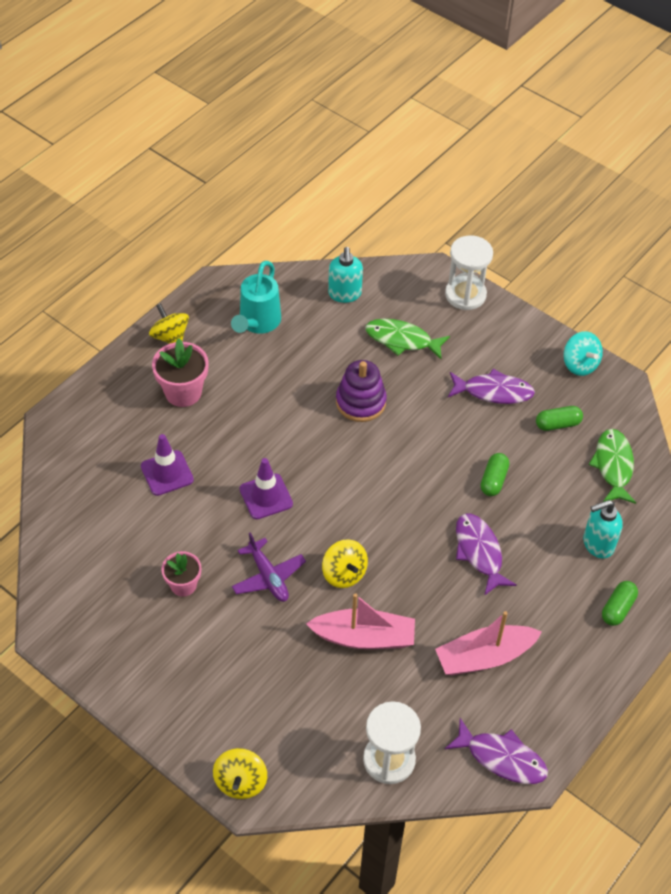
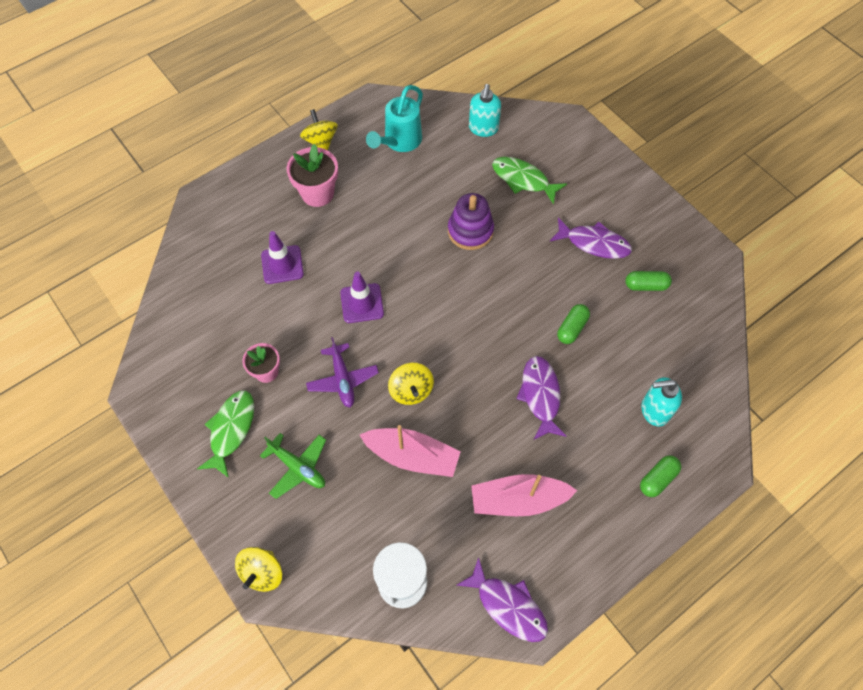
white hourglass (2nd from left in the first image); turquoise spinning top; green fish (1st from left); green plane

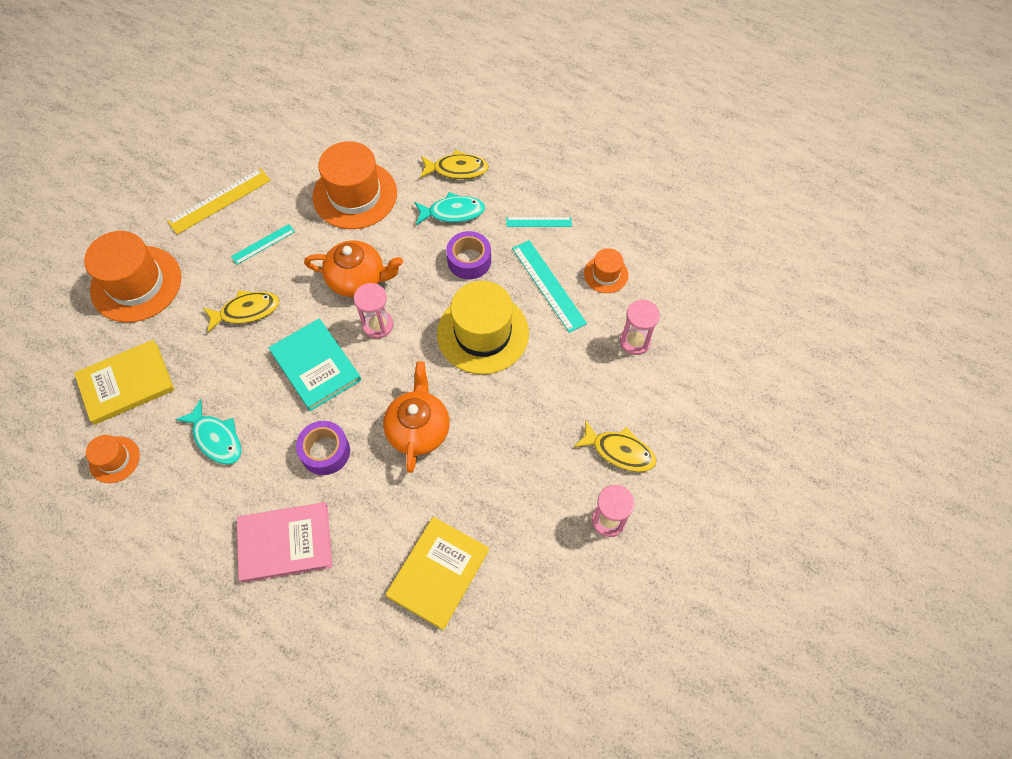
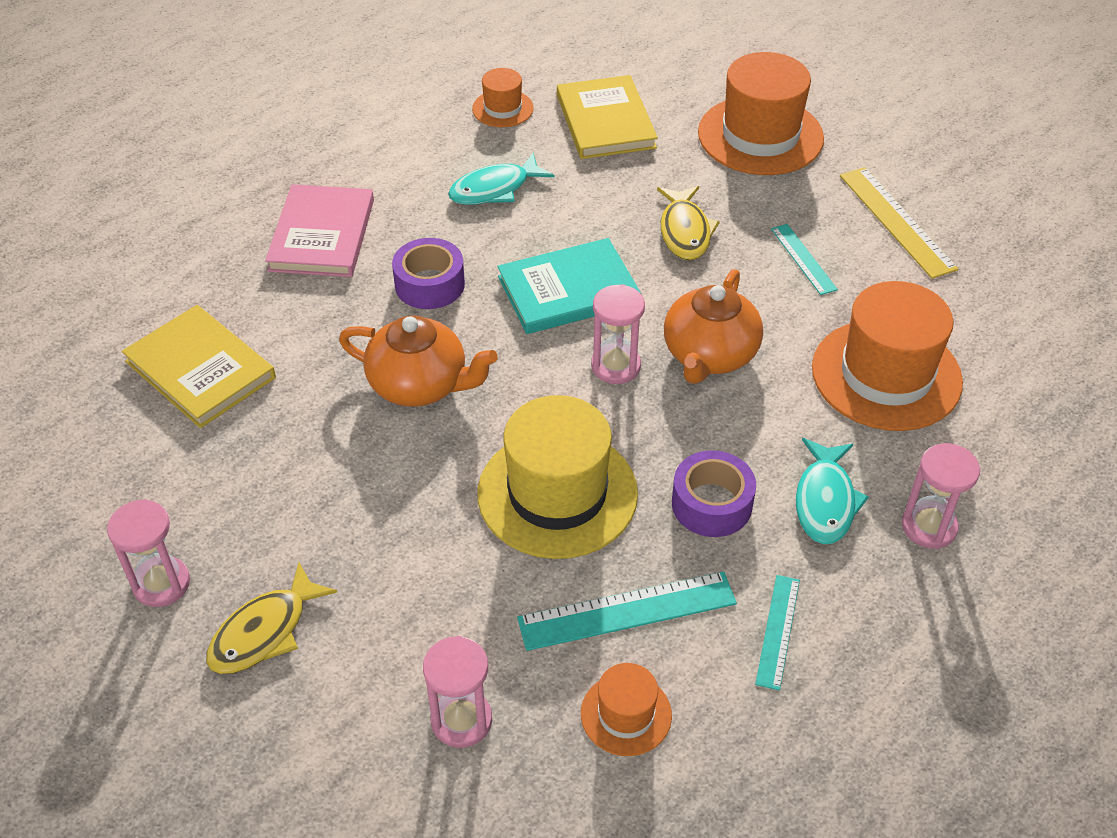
pink hourglass (4th from left)

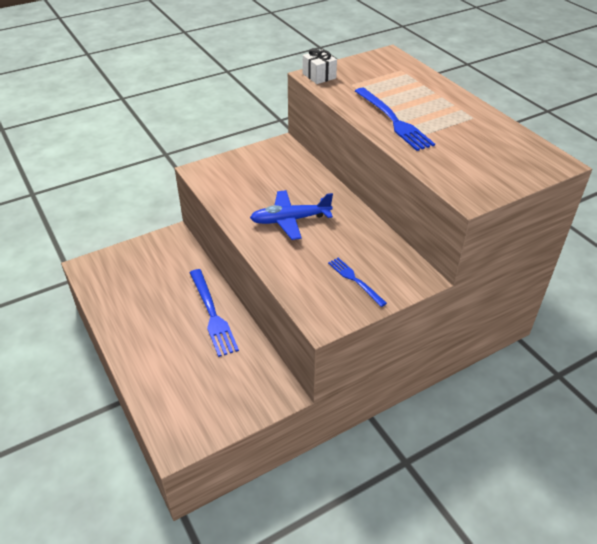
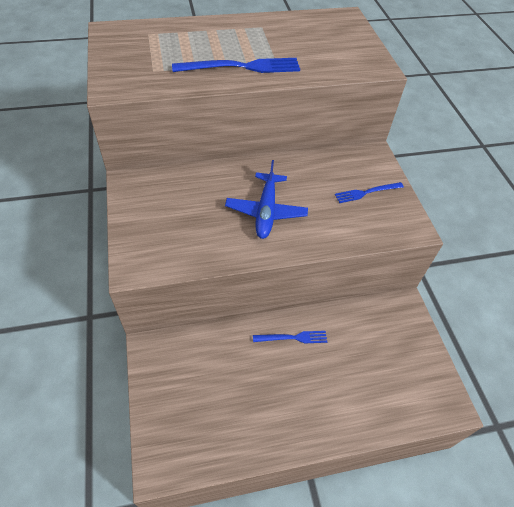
blue fork (2nd from left); white gift

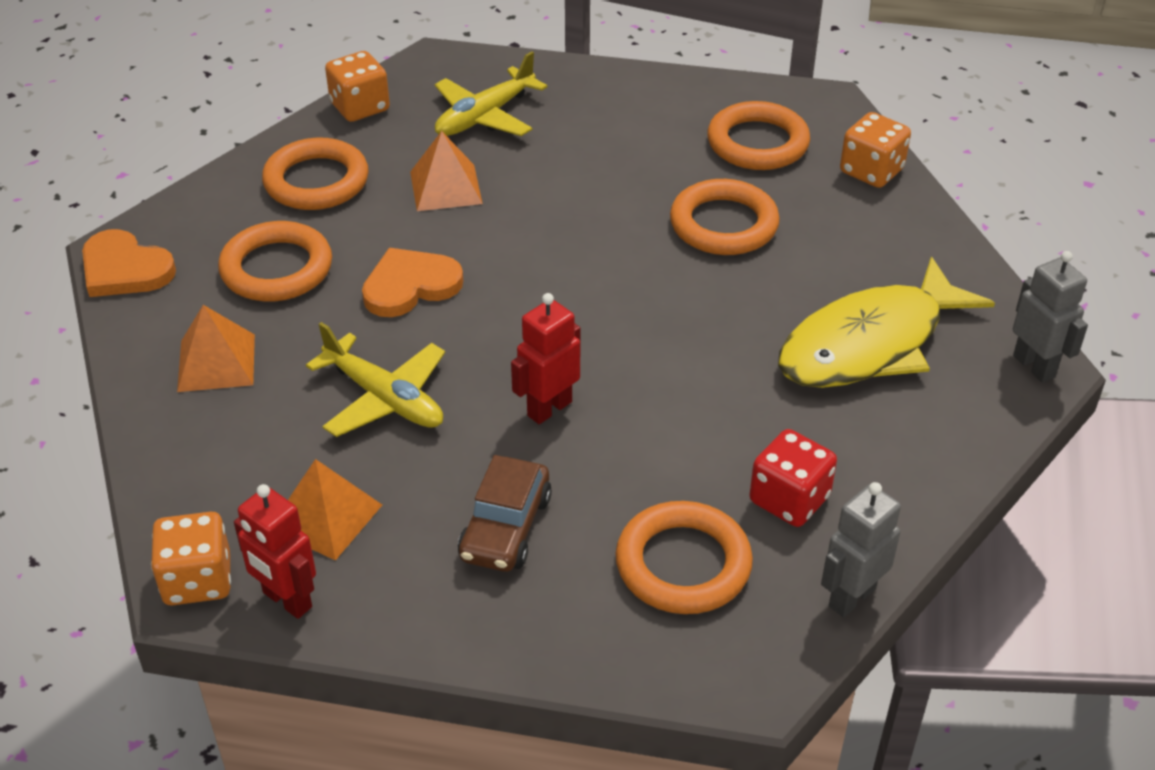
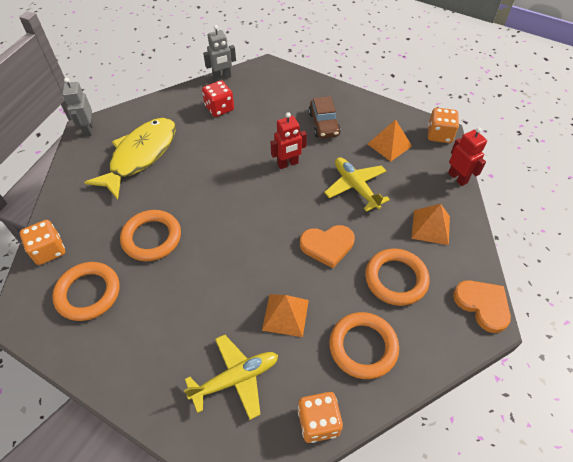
red robot (2nd from left); brown car; orange ring (3rd from left in the first image); yellow fish

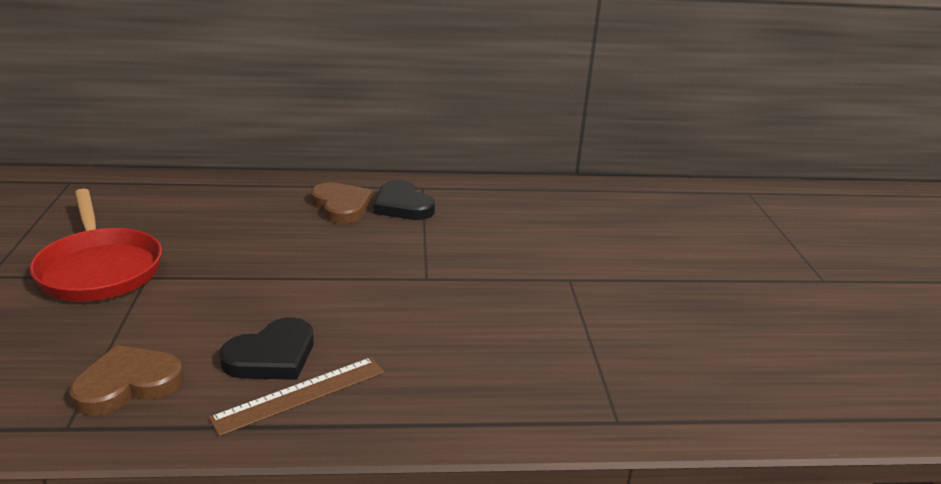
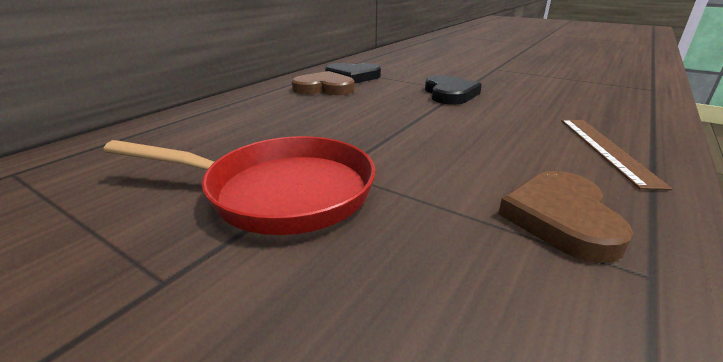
black heart (2nd from left)

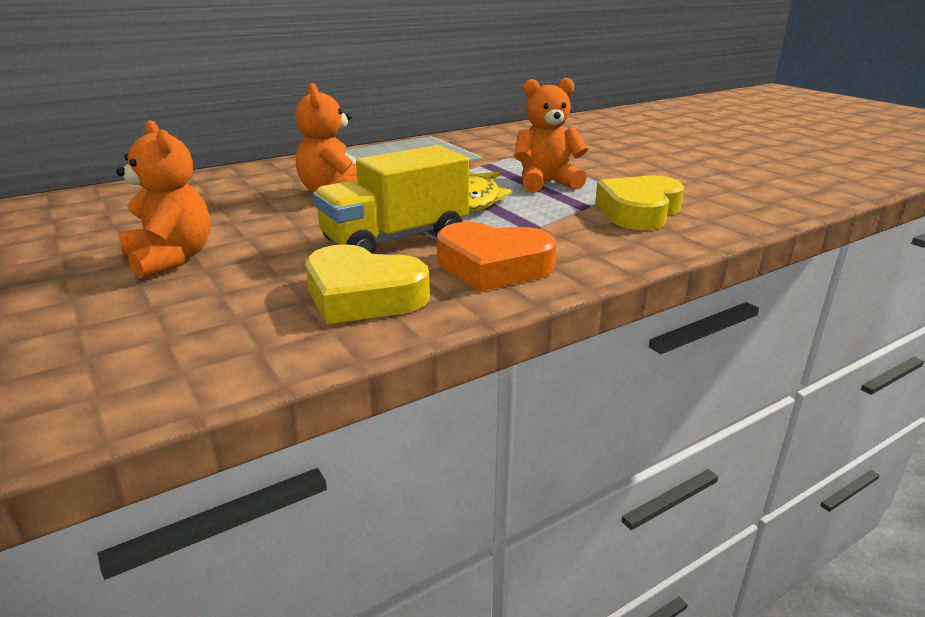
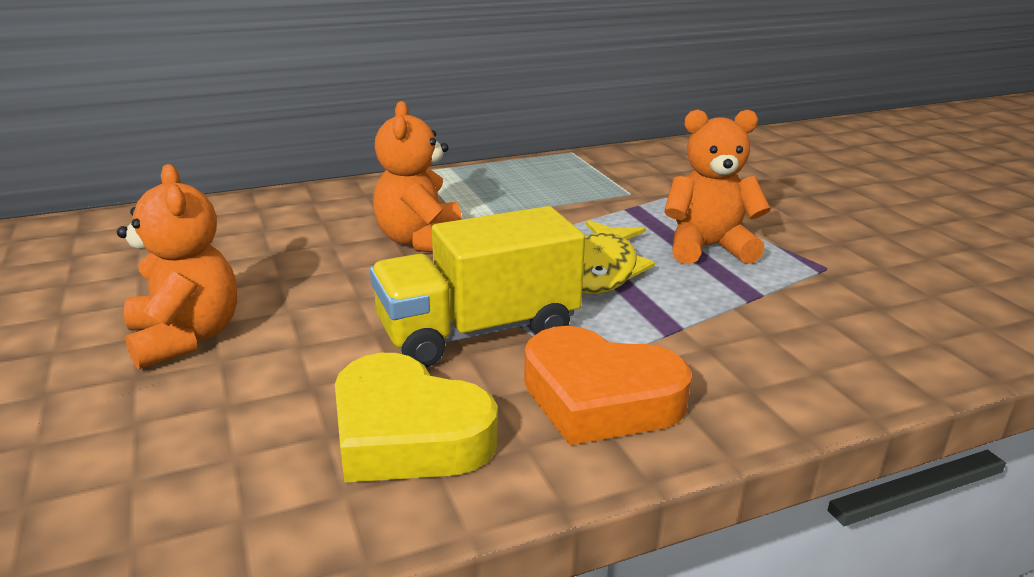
yellow heart (2nd from left in the first image)

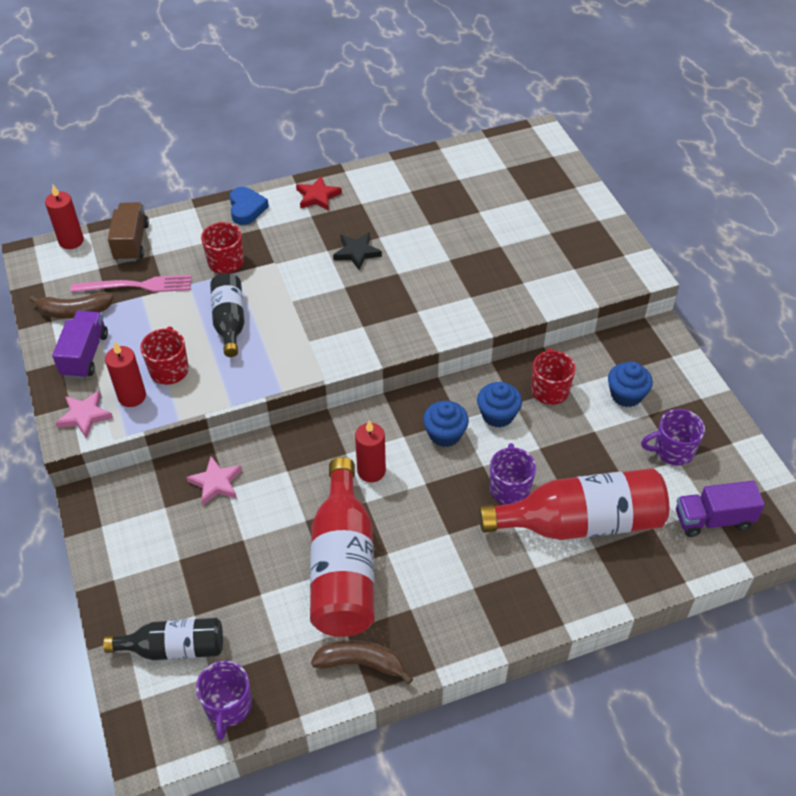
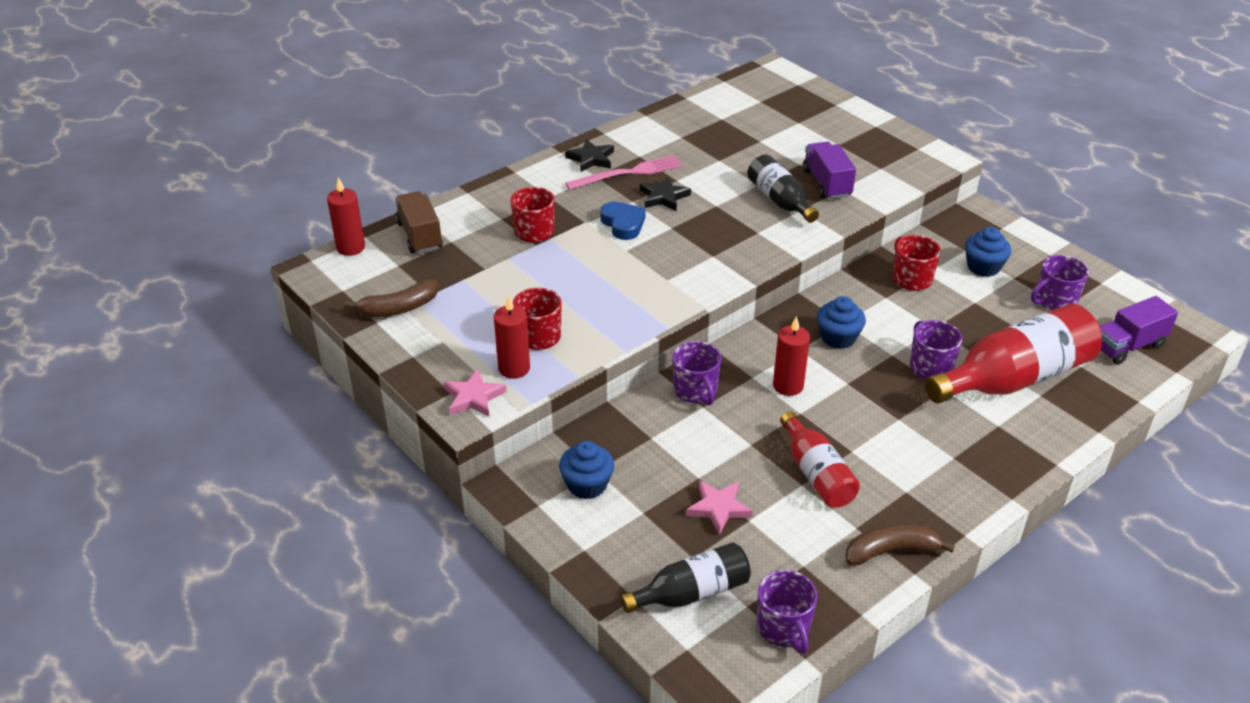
purple truck (1st from left); pink fork; pink star (2nd from left); black bottle (2nd from left); blue heart; black star (1st from left); red bottle (1st from left); blue cupcake (1st from left); purple mug (1st from left)

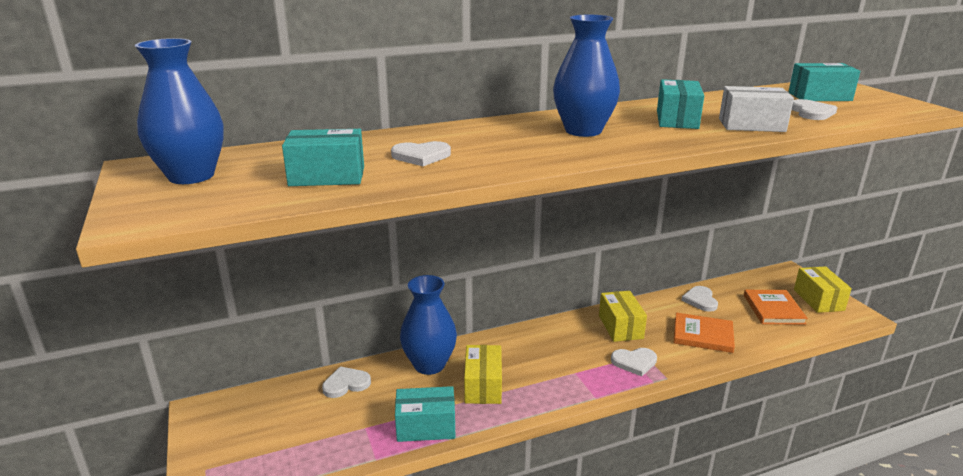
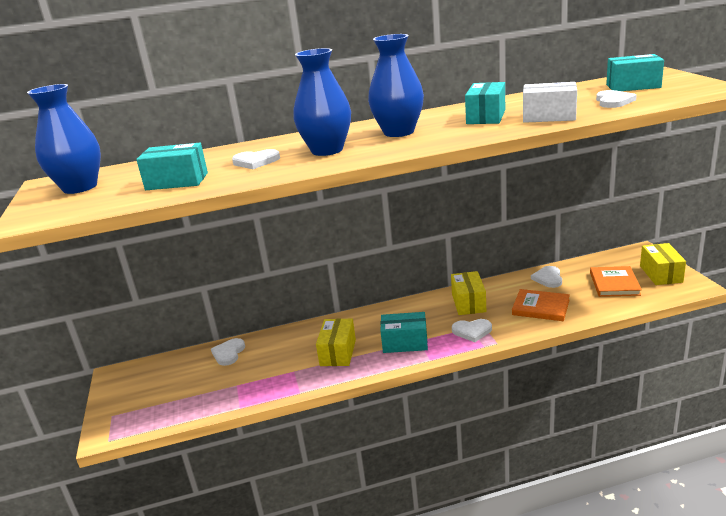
white heart (1st from left); turquoise box (2nd from left); blue vase (2nd from left)

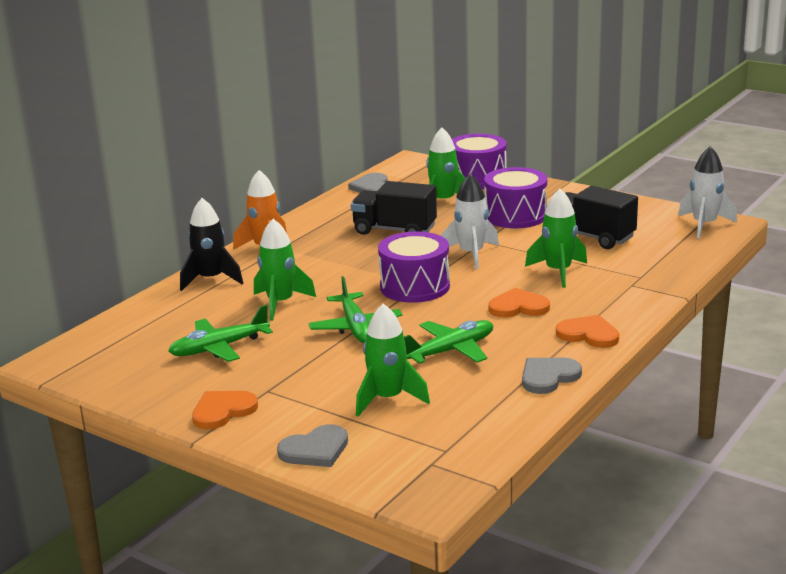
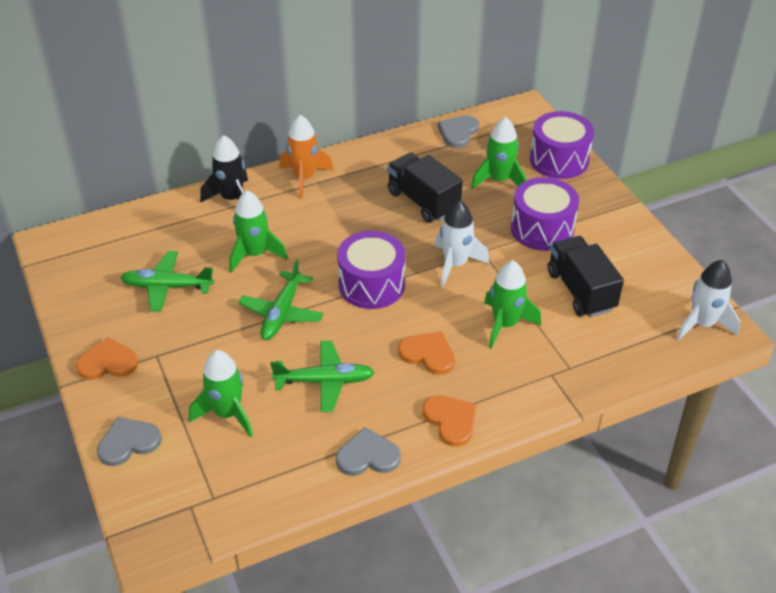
grey heart (1st from left)

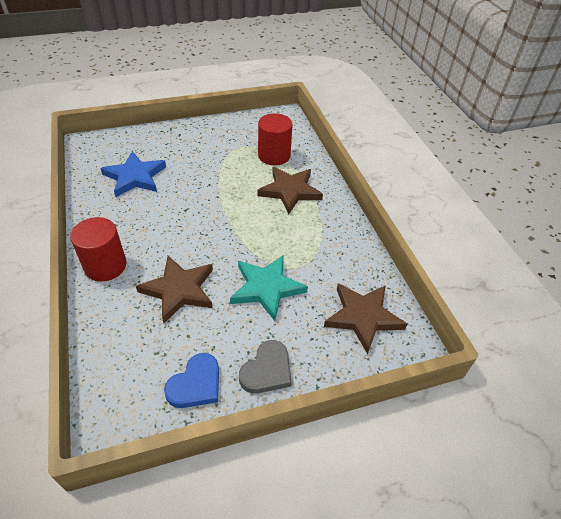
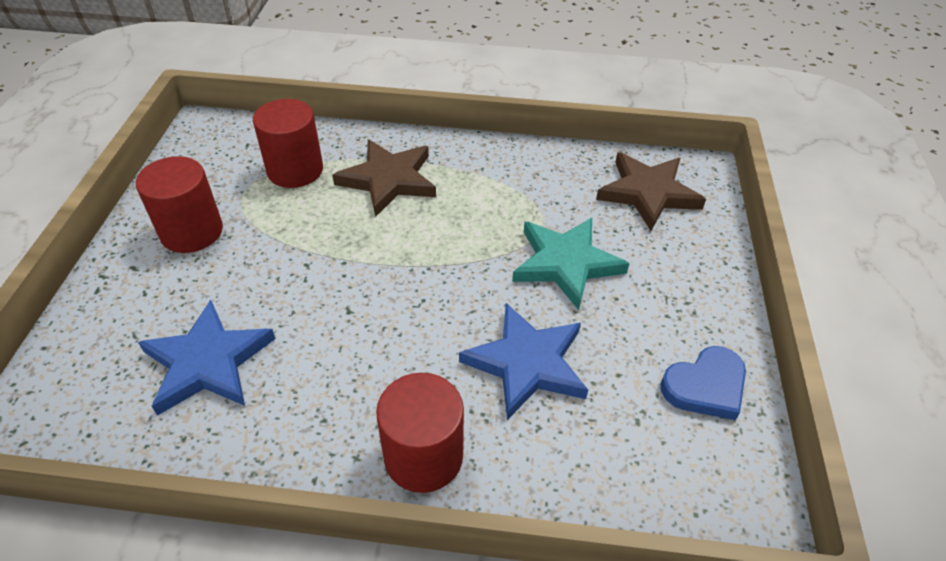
blue star (2nd from left); blue heart; grey heart; red cylinder (1st from left)

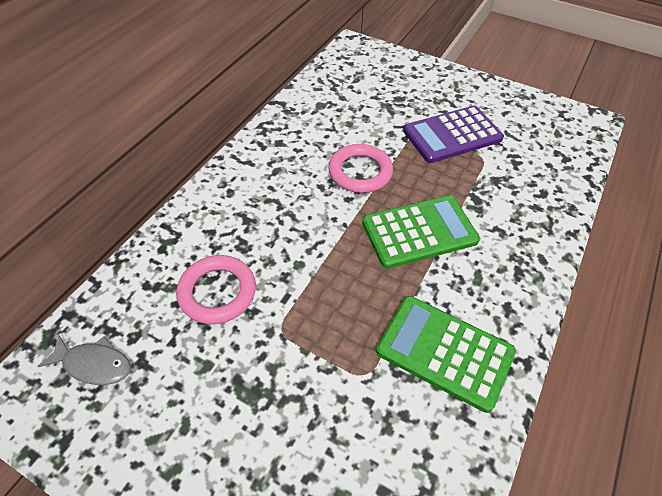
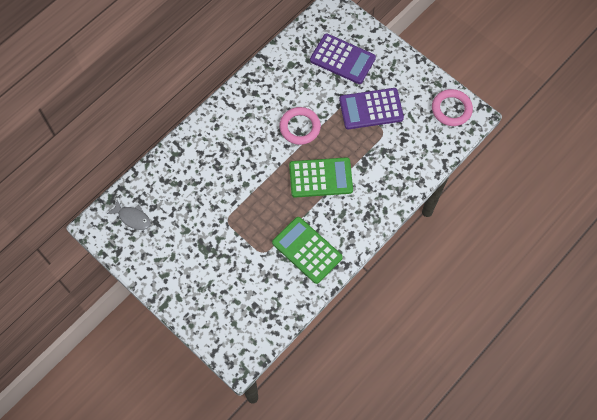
pink ring (2nd from left); purple calculator (1st from left)

